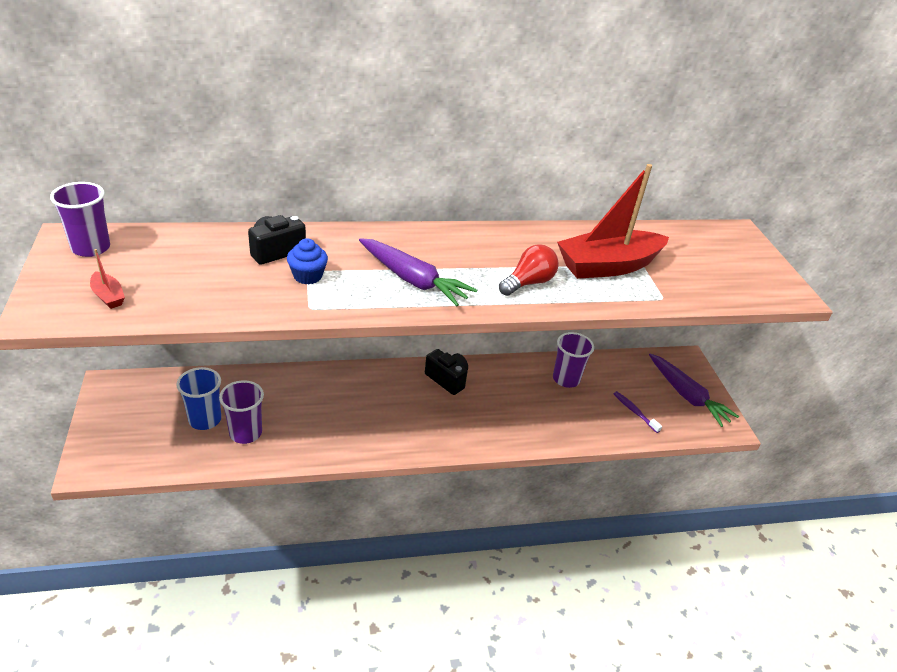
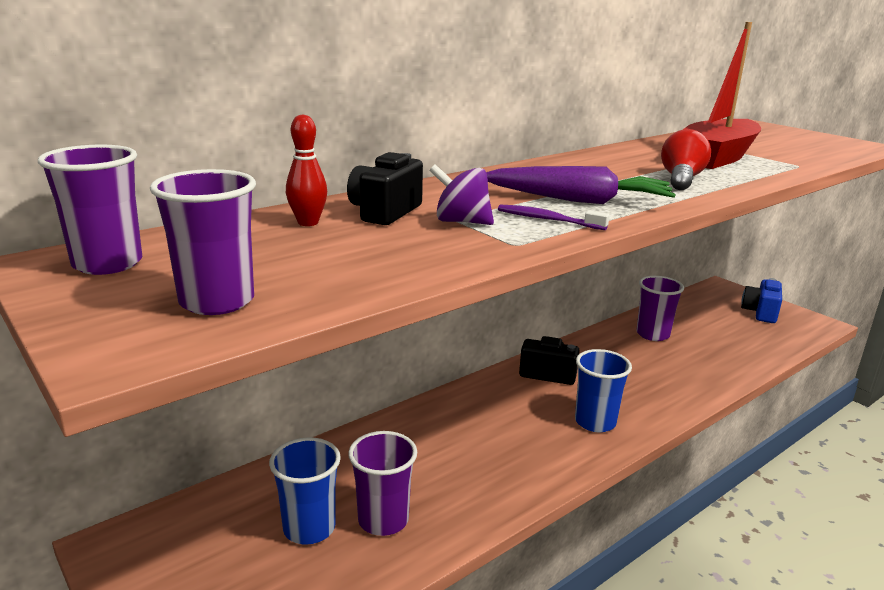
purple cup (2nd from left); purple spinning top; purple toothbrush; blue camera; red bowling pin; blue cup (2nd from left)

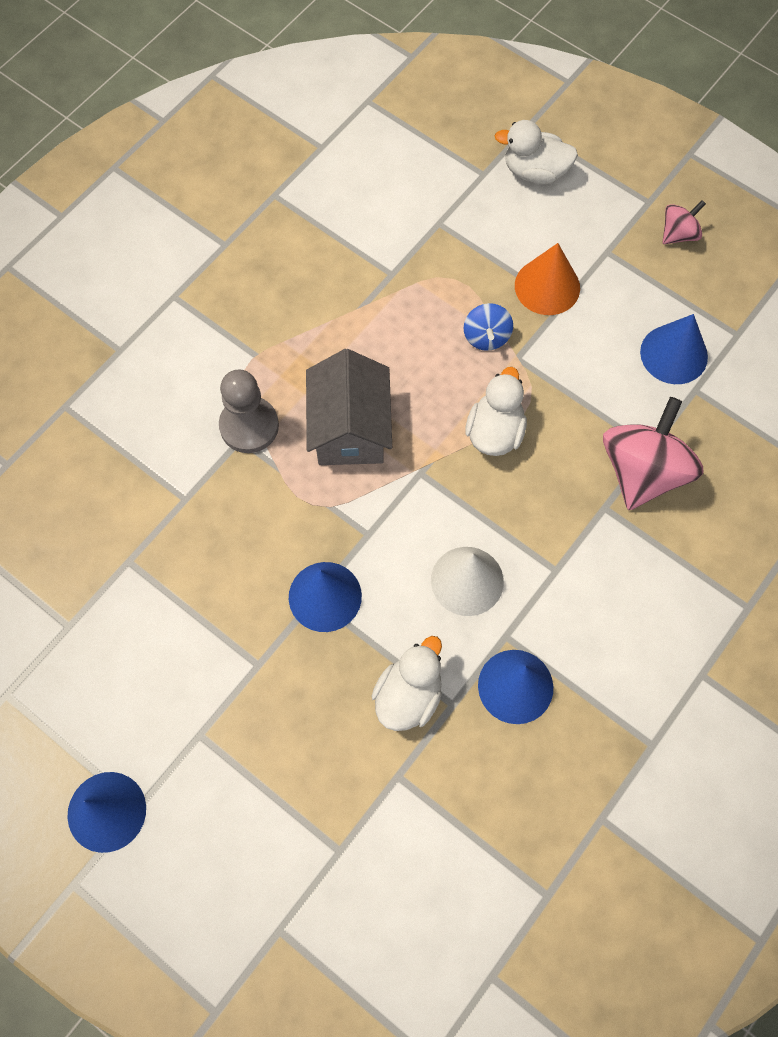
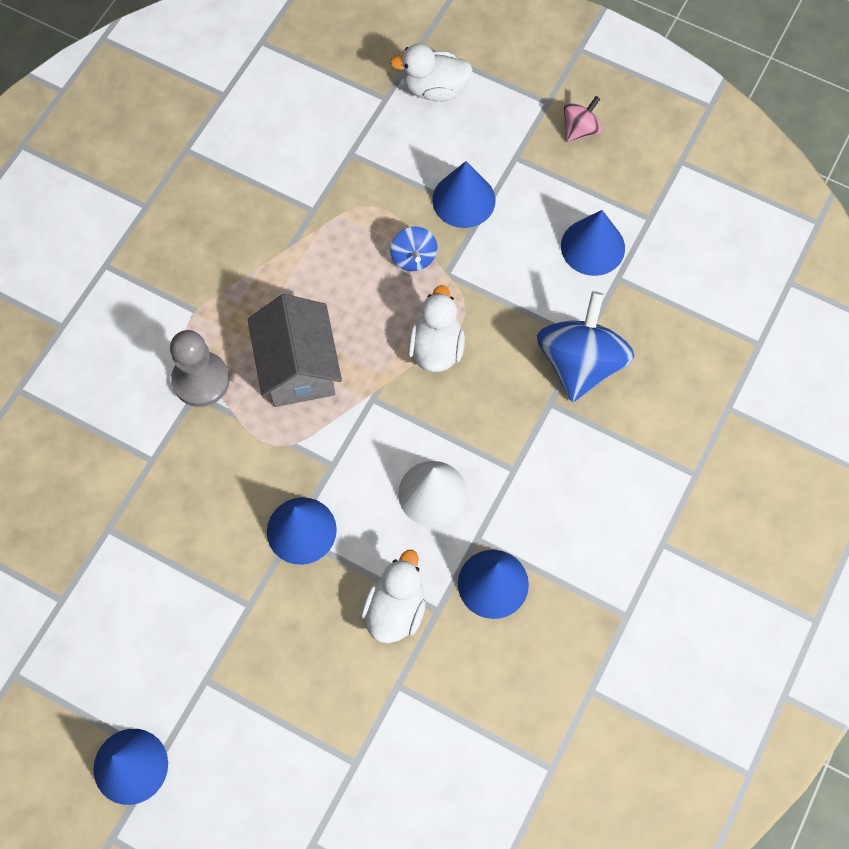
blue cone (3rd from left); blue spinning top (2nd from left)

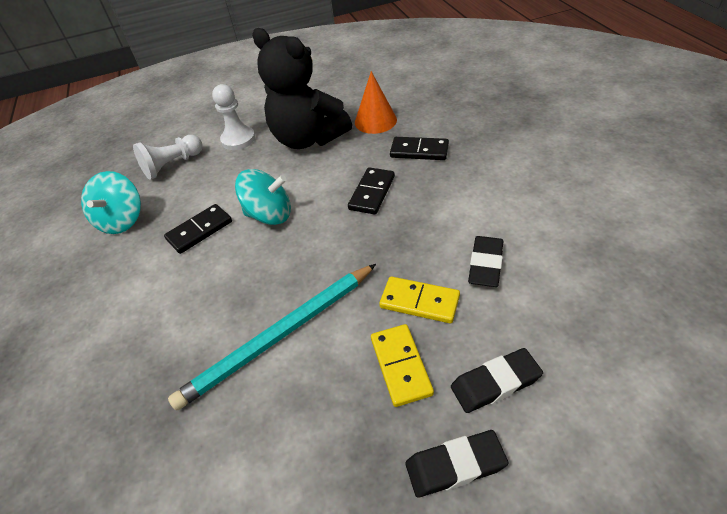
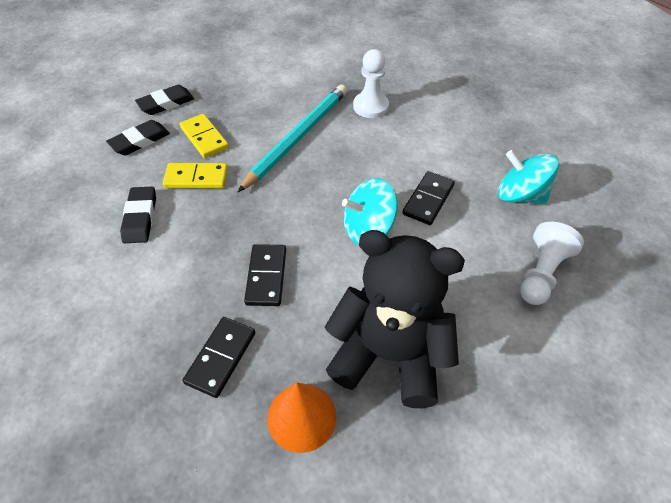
turquoise spinning top (2nd from left); white pawn (1st from left); black domino (1st from left)

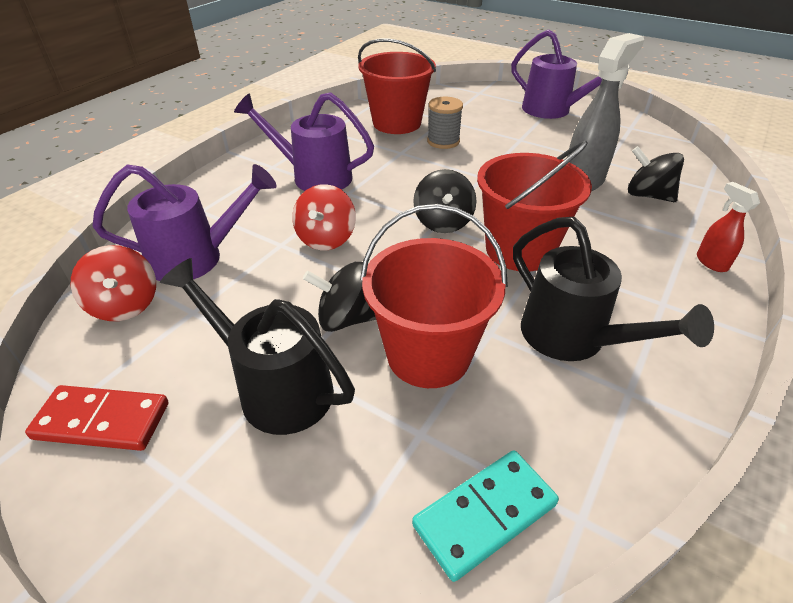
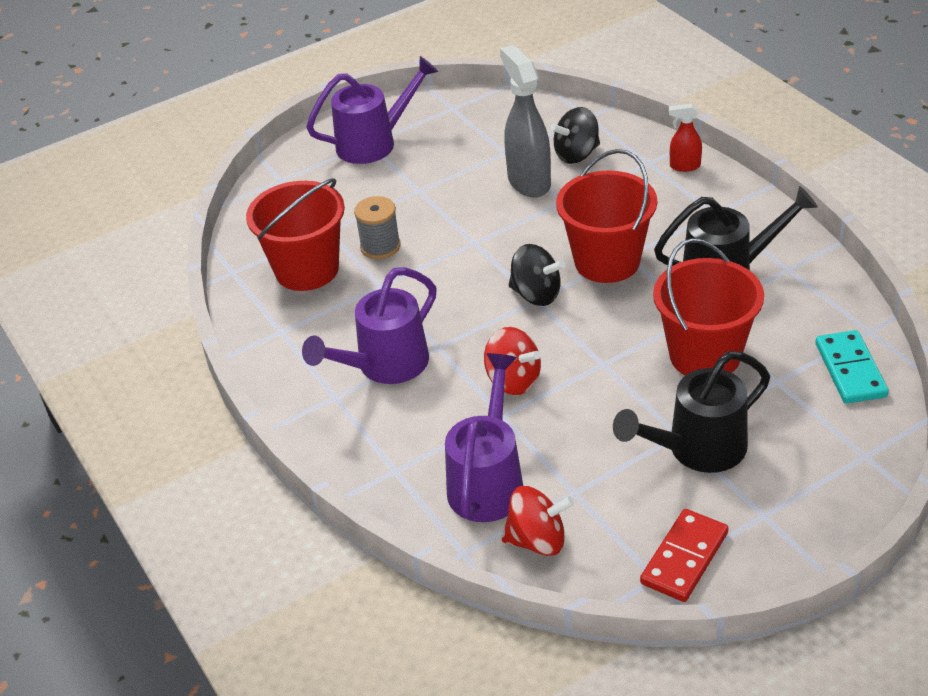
black spinning top (1st from left in the first image)

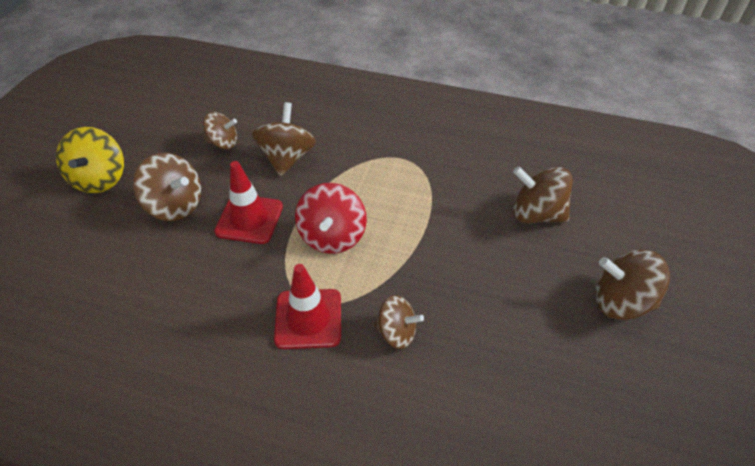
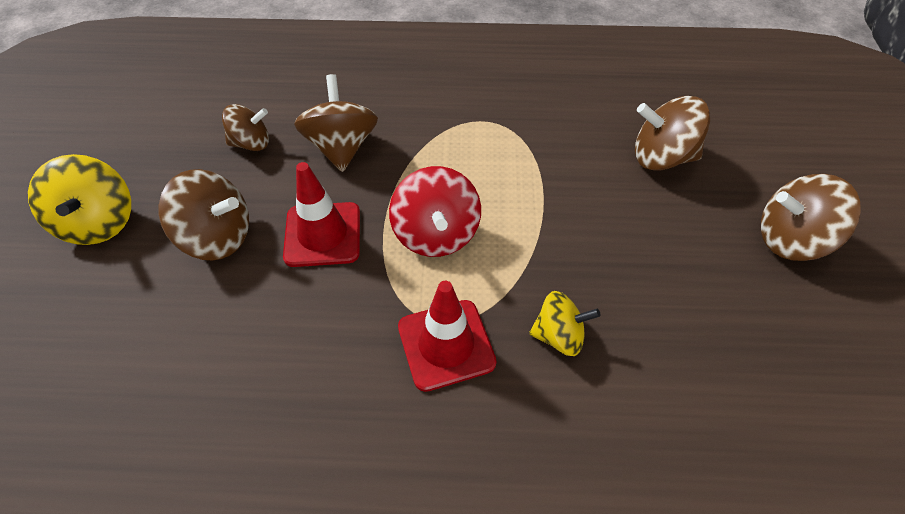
yellow spinning top (2nd from left)

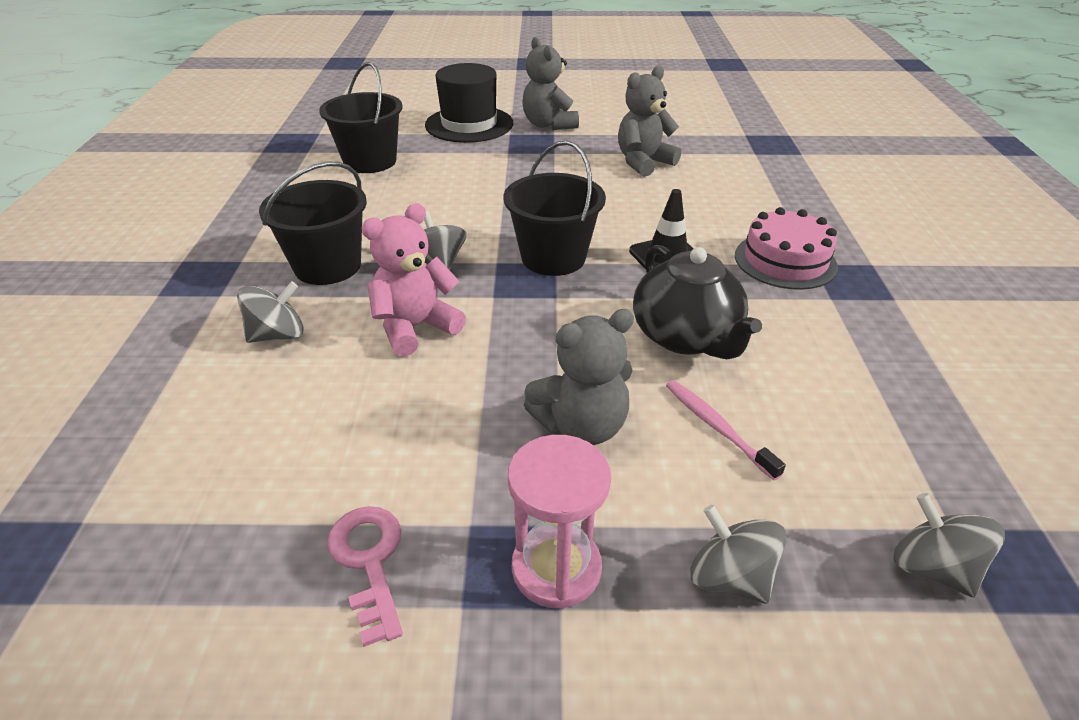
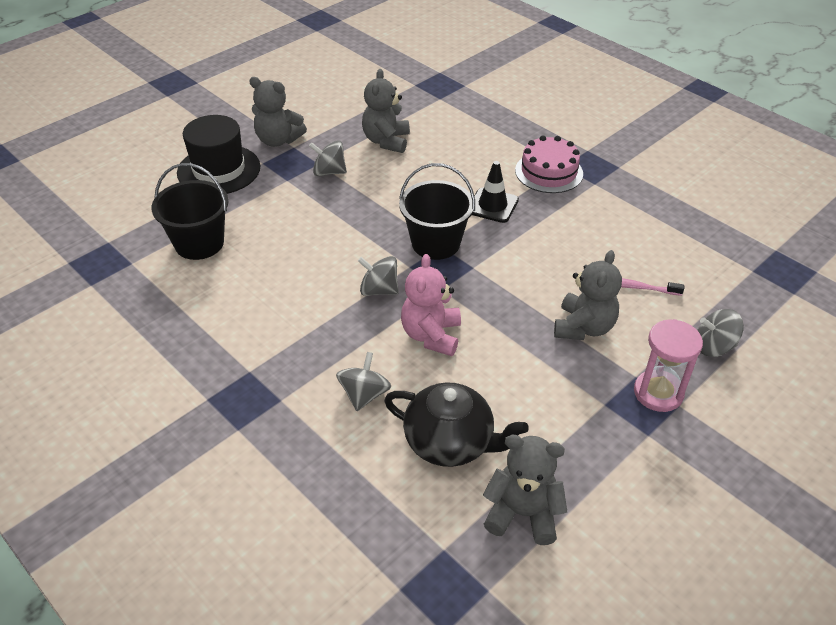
black bucket (1st from left in the first image); pink key; black teapot; grey spinning top (1st from left); grey teddy bear (3rd from left)

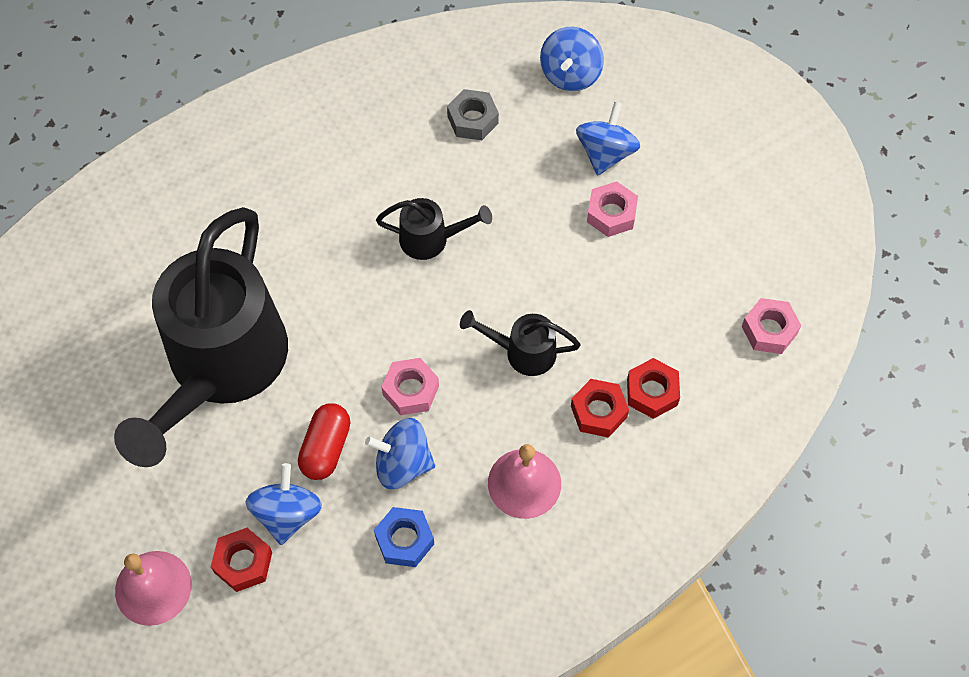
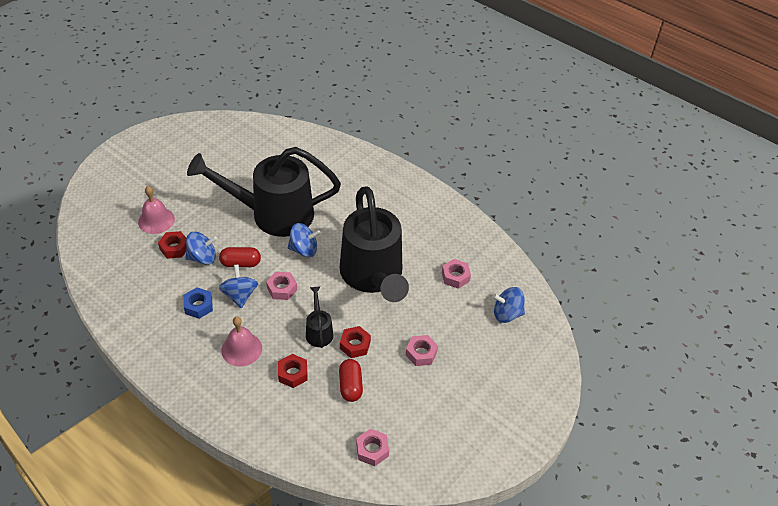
black watering can (3rd from left); pink nut (4th from left); blue spinning top (3rd from left); red nut (3rd from left); red capsule (2nd from left)

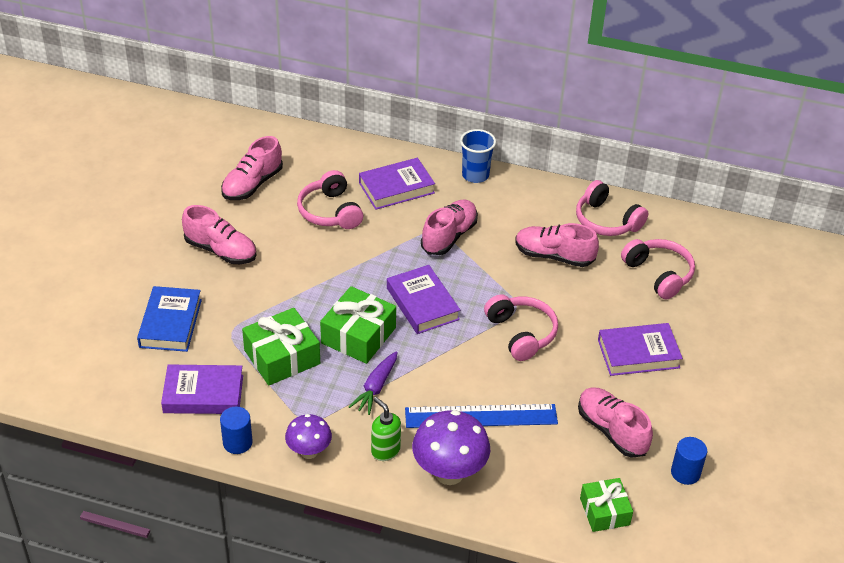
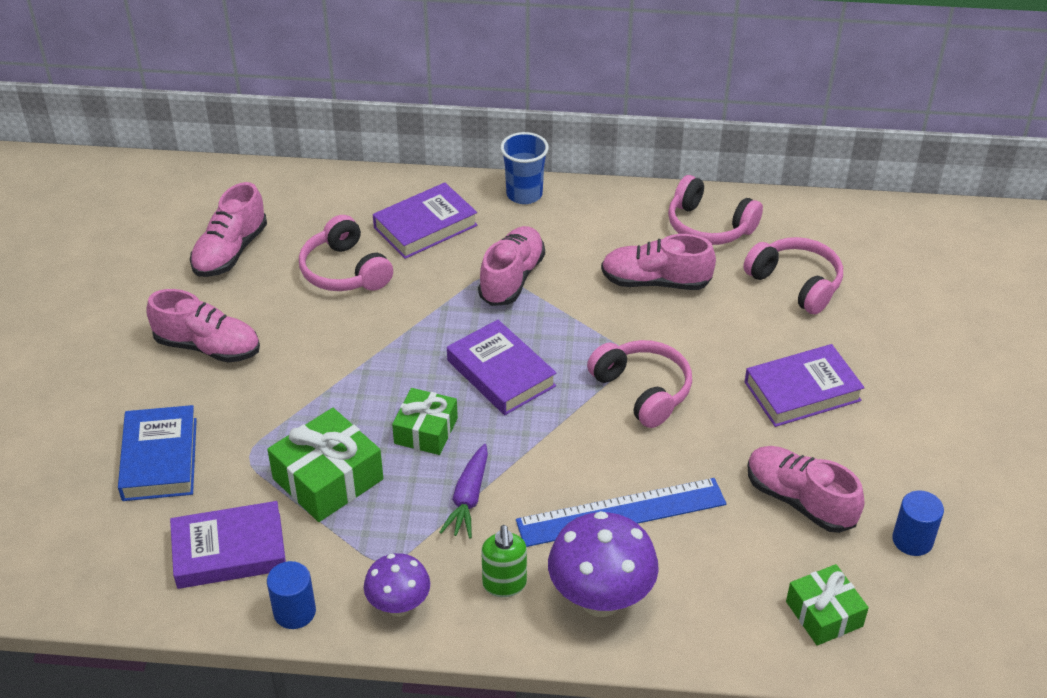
green gift (2nd from left); green soap dispenser

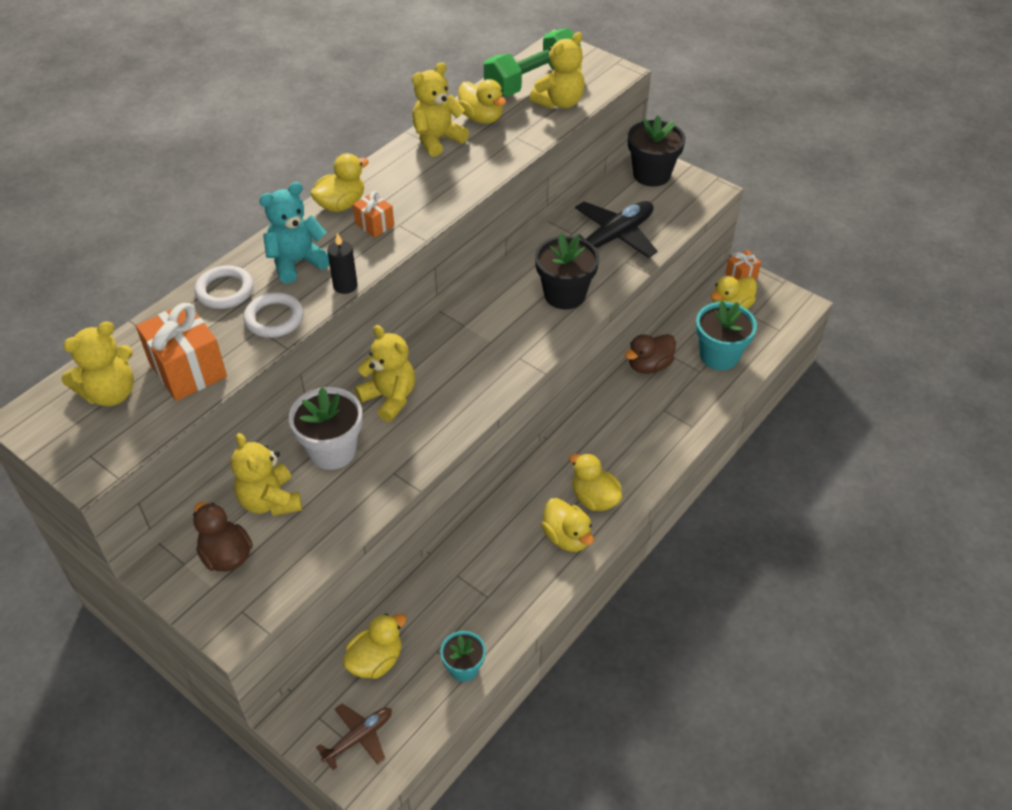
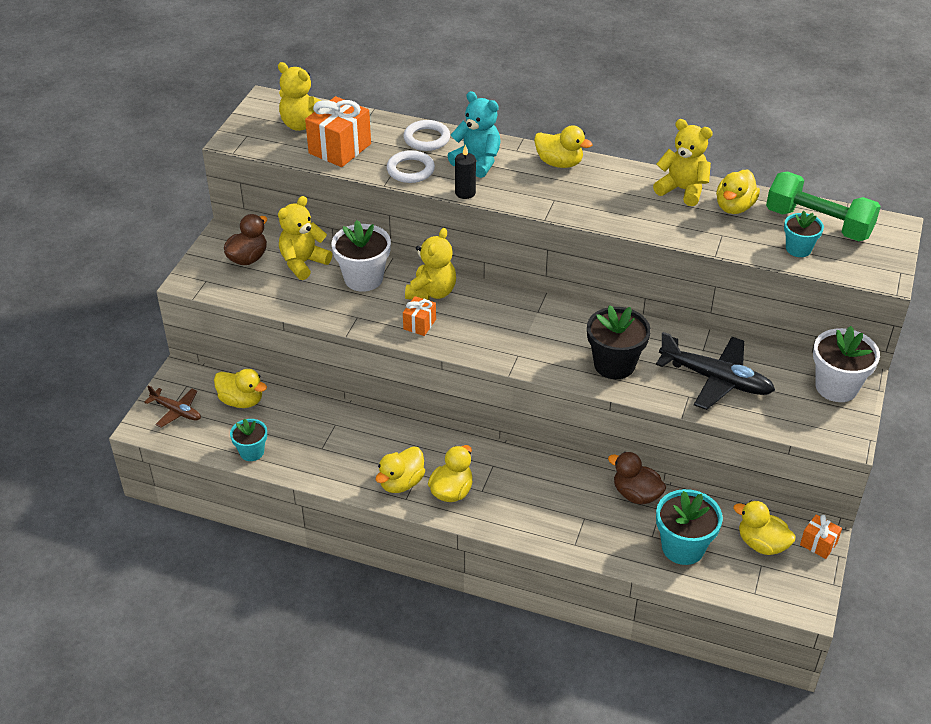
orange gift (2nd from left); turquoise flower pot (3rd from left); white flower pot (2nd from left)

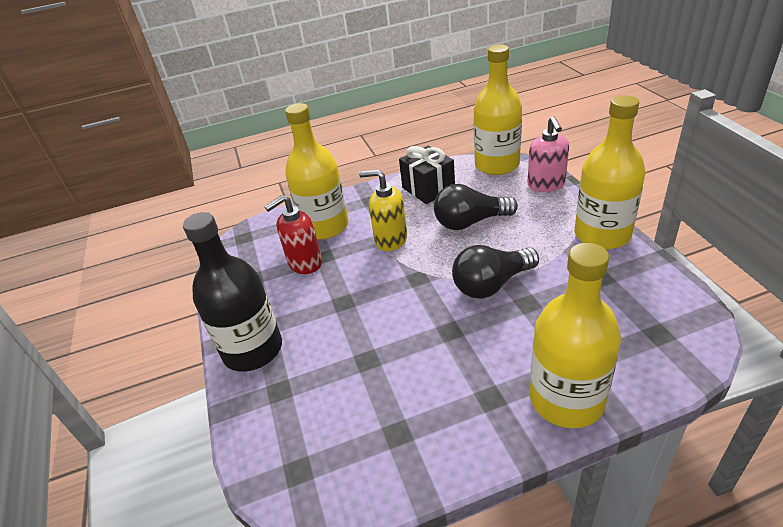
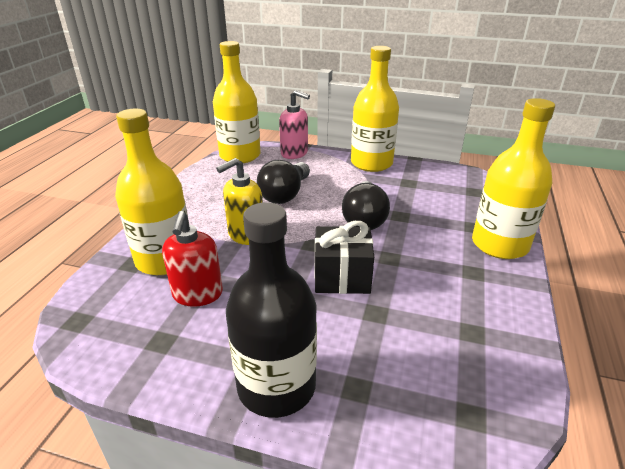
black gift

